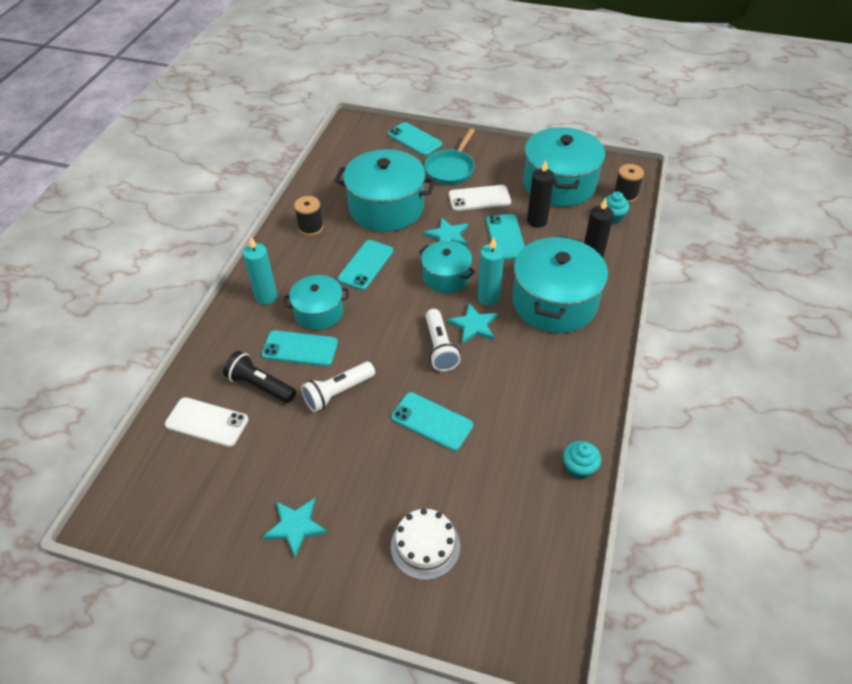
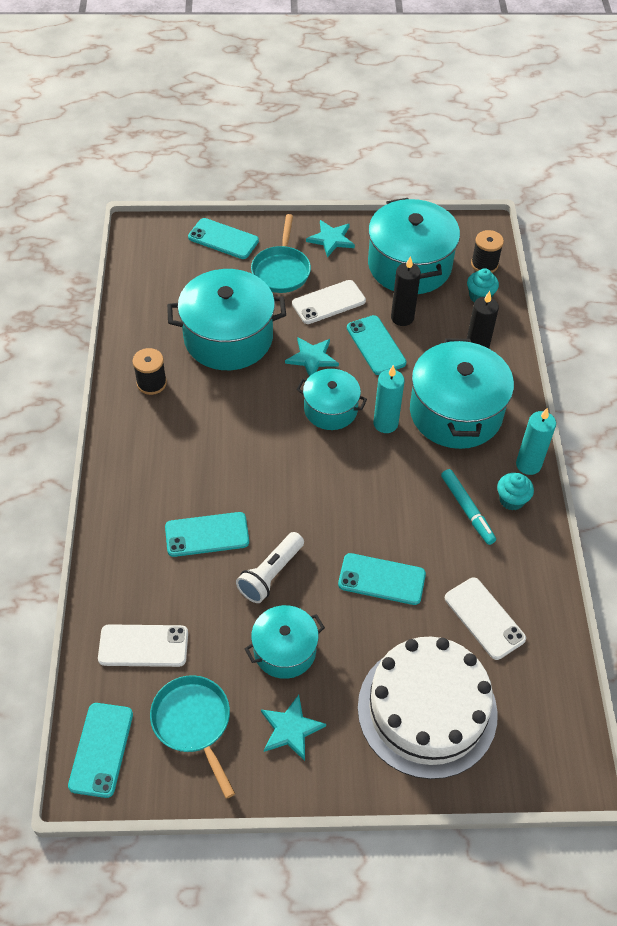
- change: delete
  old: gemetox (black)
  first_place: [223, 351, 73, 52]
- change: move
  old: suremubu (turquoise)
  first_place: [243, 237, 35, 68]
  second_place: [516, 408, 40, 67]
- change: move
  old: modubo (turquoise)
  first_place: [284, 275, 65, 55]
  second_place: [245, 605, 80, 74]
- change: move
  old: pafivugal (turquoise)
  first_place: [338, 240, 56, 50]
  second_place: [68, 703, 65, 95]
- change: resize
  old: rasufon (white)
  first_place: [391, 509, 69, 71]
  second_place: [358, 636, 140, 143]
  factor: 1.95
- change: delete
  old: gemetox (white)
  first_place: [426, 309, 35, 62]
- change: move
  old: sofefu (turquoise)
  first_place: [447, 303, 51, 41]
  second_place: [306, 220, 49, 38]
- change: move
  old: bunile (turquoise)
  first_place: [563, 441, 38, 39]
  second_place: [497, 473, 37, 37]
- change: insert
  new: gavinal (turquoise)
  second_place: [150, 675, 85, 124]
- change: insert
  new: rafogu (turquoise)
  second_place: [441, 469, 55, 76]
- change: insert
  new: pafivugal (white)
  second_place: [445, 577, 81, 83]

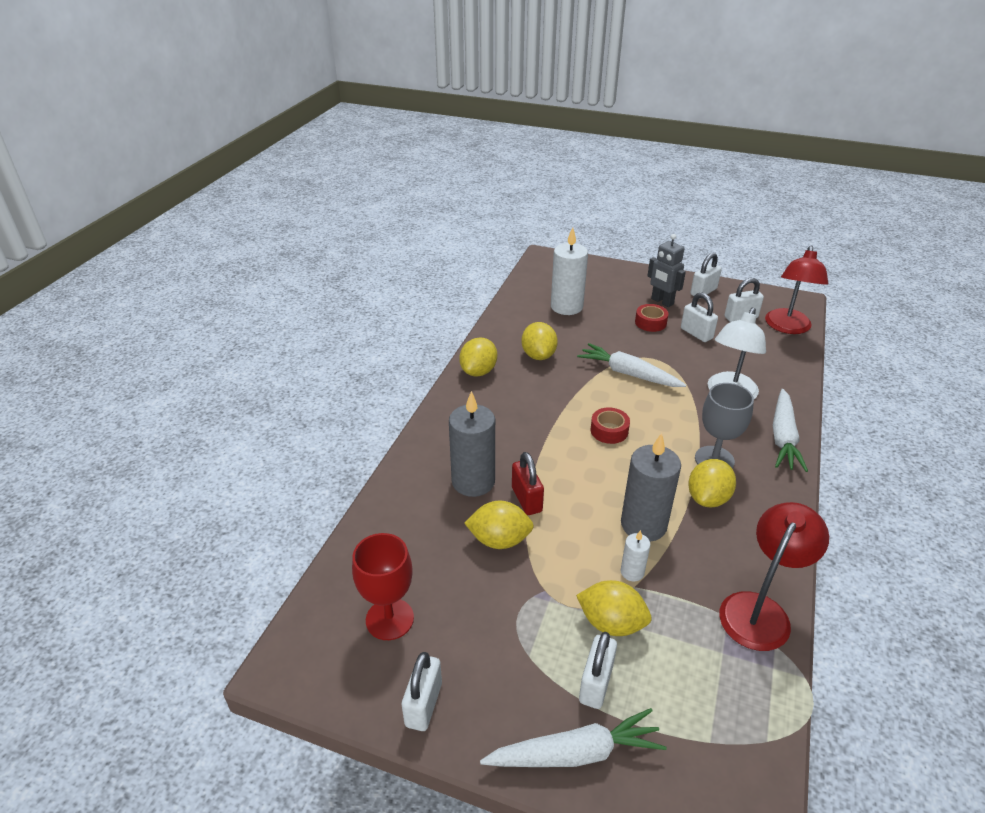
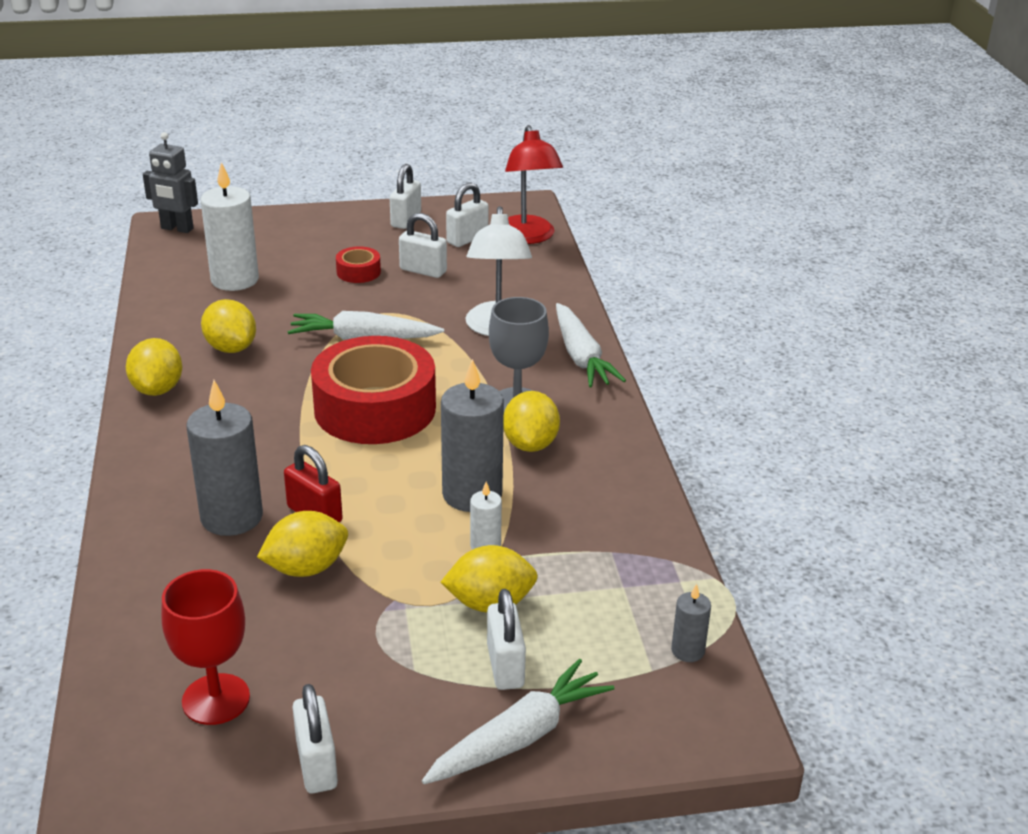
- change: resize
  old: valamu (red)
  first_place: [591, 407, 39, 37]
  second_place: [311, 336, 125, 108]
  factor: 2.36
- change: move
  old: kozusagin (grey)
  first_place: [647, 234, 39, 73]
  second_place: [143, 132, 55, 101]
- change: delete
  old: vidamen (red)
  first_place: [719, 502, 110, 149]
- change: insert
  new: suremubu (grey)
  second_place: [671, 584, 40, 78]

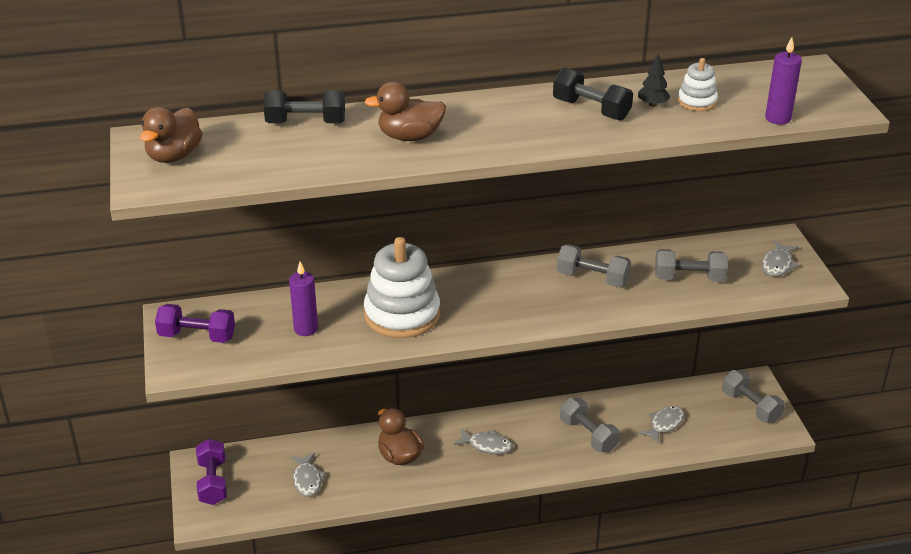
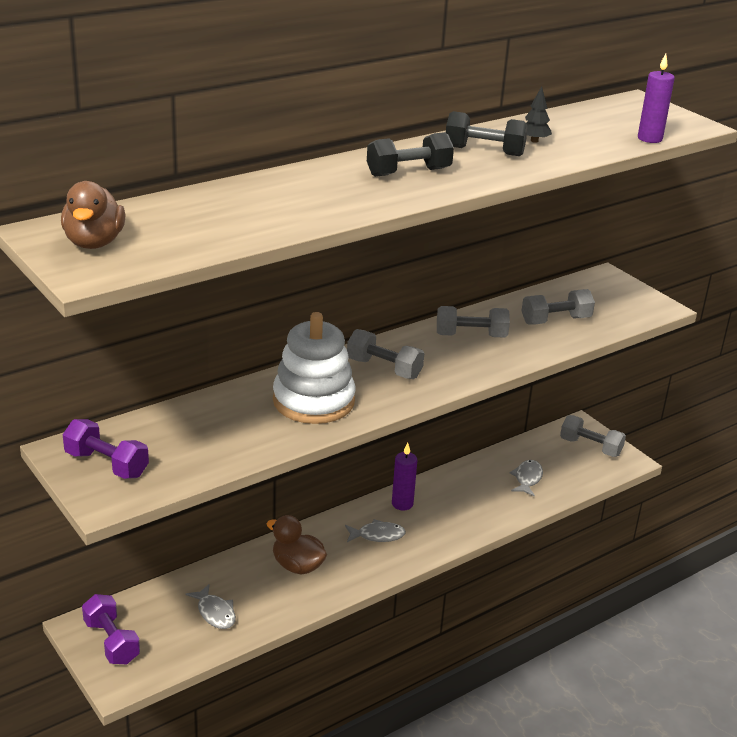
- change: rotate
  old: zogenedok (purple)
  first_place: [155, 304, 80, 39]
  second_place: [63, 419, 86, 60]
  degrees: 45
- change: move
  old: zogenedok (black)
  first_place: [264, 91, 81, 32]
  second_place: [367, 132, 87, 45]
- change: move
  old: suremubu (purple)
  first_place: [289, 262, 29, 74]
  second_place: [392, 443, 25, 67]
- change: delete
  old: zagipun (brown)
  first_place: [365, 82, 81, 59]
- change: move
  old: zogenedok (grey)
  first_place: [560, 398, 60, 54]
  second_place: [347, 329, 77, 50]
- change: delete
  old: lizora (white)
  first_place: [678, 58, 40, 53]
- change: delete
  old: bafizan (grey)
  first_place: [761, 240, 38, 37]

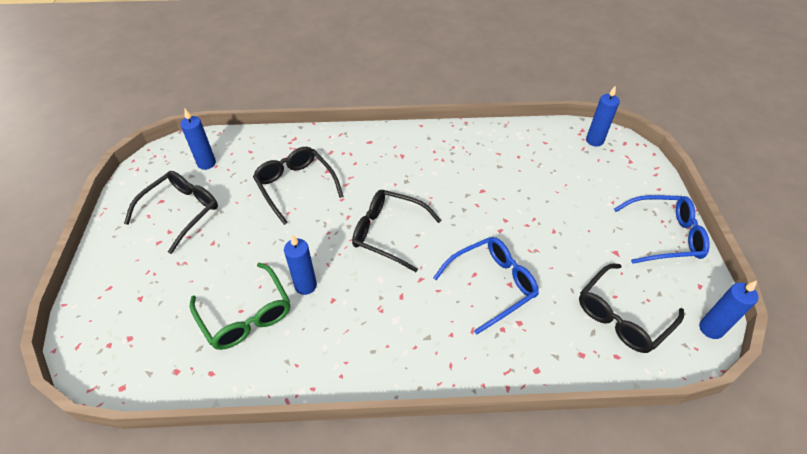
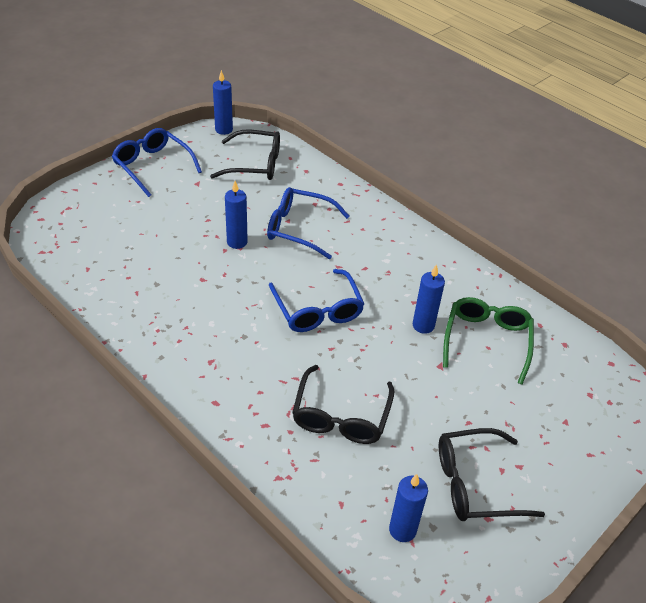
- change: recolor
  old: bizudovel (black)
  new: bizudovel (blue)
  first_place: [352, 190, 89, 82]
  second_place: [269, 269, 95, 63]
- change: move
  old: suremubu (blue)
  first_place: [586, 85, 34, 62]
  second_place: [225, 181, 23, 68]

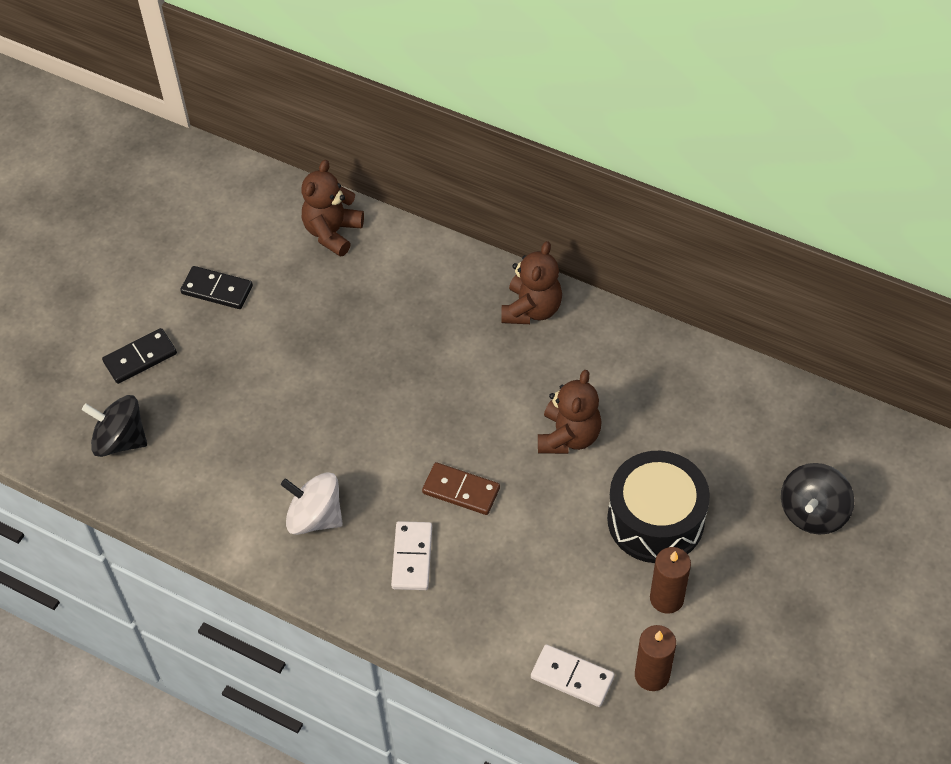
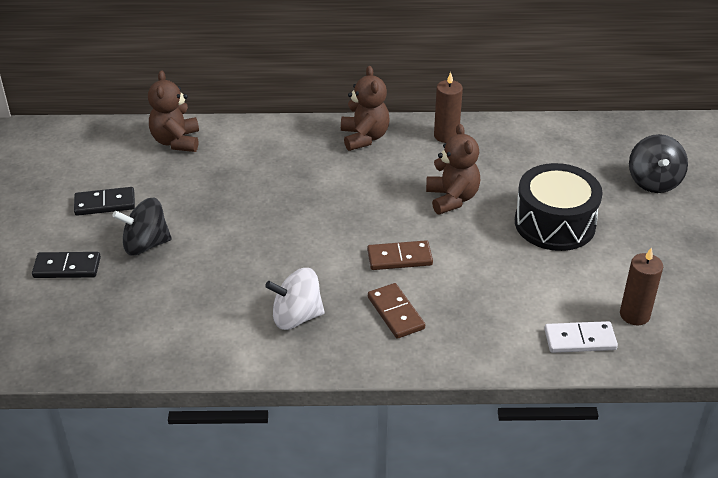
- change: move
  old: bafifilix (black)
  first_place: [82, 395, 65, 62]
  second_place: [112, 197, 60, 58]
- change: rotate
  old: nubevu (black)
  first_place: [102, 328, 75, 56]
  second_place: [32, 252, 69, 26]
  degrees: 60
- change: recolor
  old: nubevu (white)
  new: nubevu (brown)
  first_place: [391, 521, 41, 69]
  second_place: [368, 283, 57, 56]
- change: move
  old: suremubu (brown)
  first_place: [650, 547, 41, 67]
  second_place: [434, 72, 29, 71]

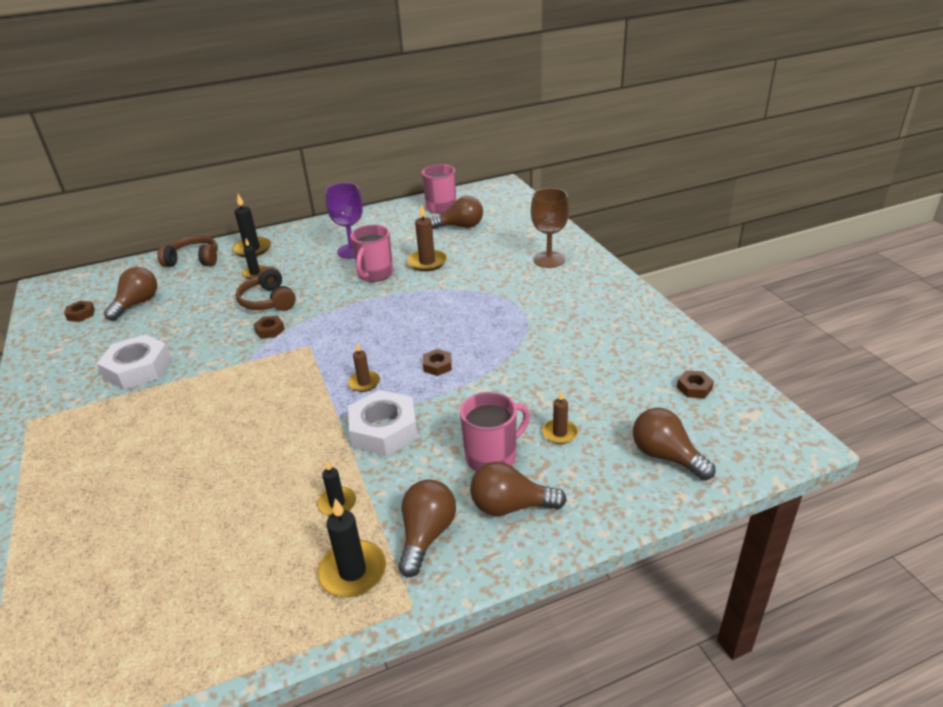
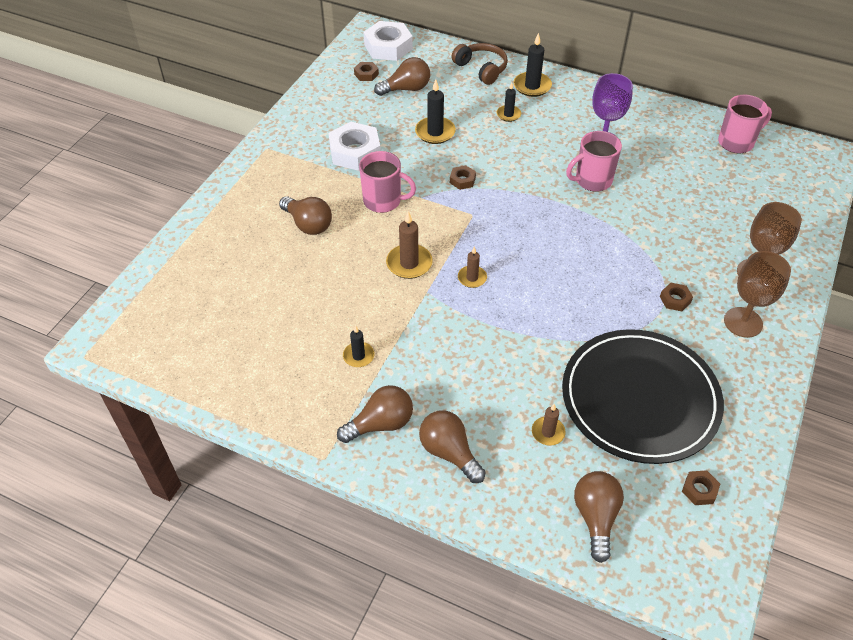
- change: delete
  old: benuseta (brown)
  first_place: [236, 266, 60, 45]
- change: move
  old: suremubu (black)
  first_place: [317, 498, 69, 99]
  second_place: [415, 80, 41, 64]
- change: move
  old: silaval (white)
  first_place: [348, 390, 70, 66]
  second_place: [364, 21, 49, 40]
- change: move
  old: suremubu (brown)
  first_place: [407, 203, 40, 68]
  second_place: [386, 211, 47, 68]
- change: move
  old: silaval (brown)
  first_place: [423, 349, 29, 27]
  second_place: [660, 283, 33, 28]
- change: move
  old: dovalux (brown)
  first_place: [430, 196, 53, 33]
  second_place: [279, 196, 53, 39]
- change: move
  old: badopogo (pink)
  first_place: [460, 392, 70, 79]
  second_place: [359, 151, 57, 62]
- change: insert
  new: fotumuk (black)
  second_place: [562, 329, 162, 135]
- change: insert
  new: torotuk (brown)
  second_place: [724, 251, 67, 87]

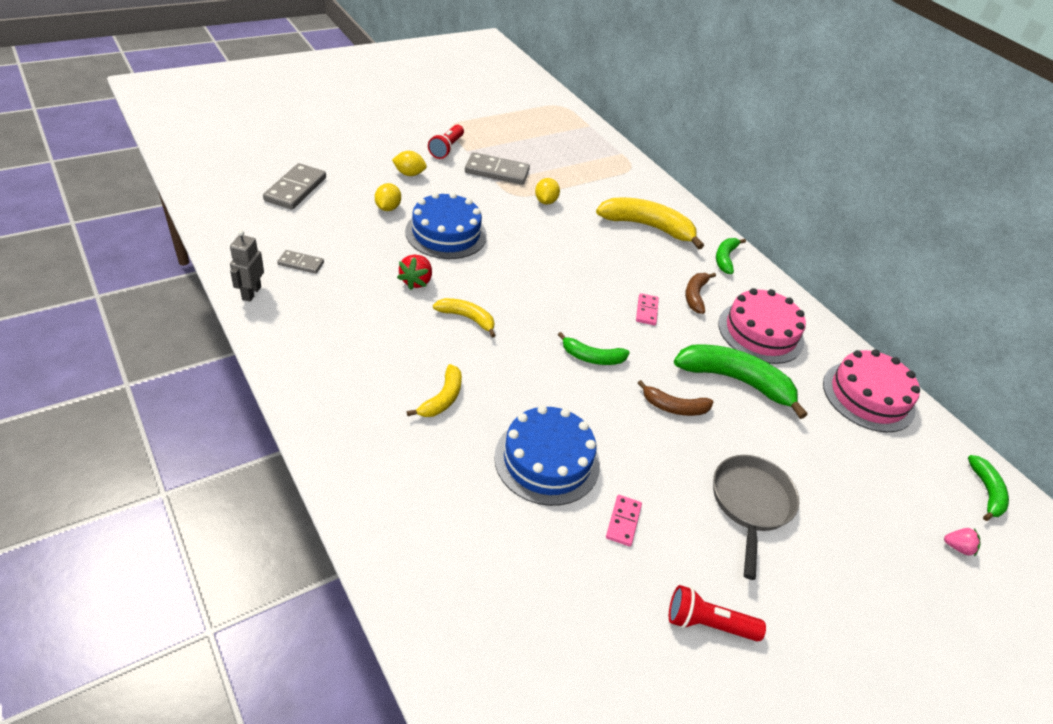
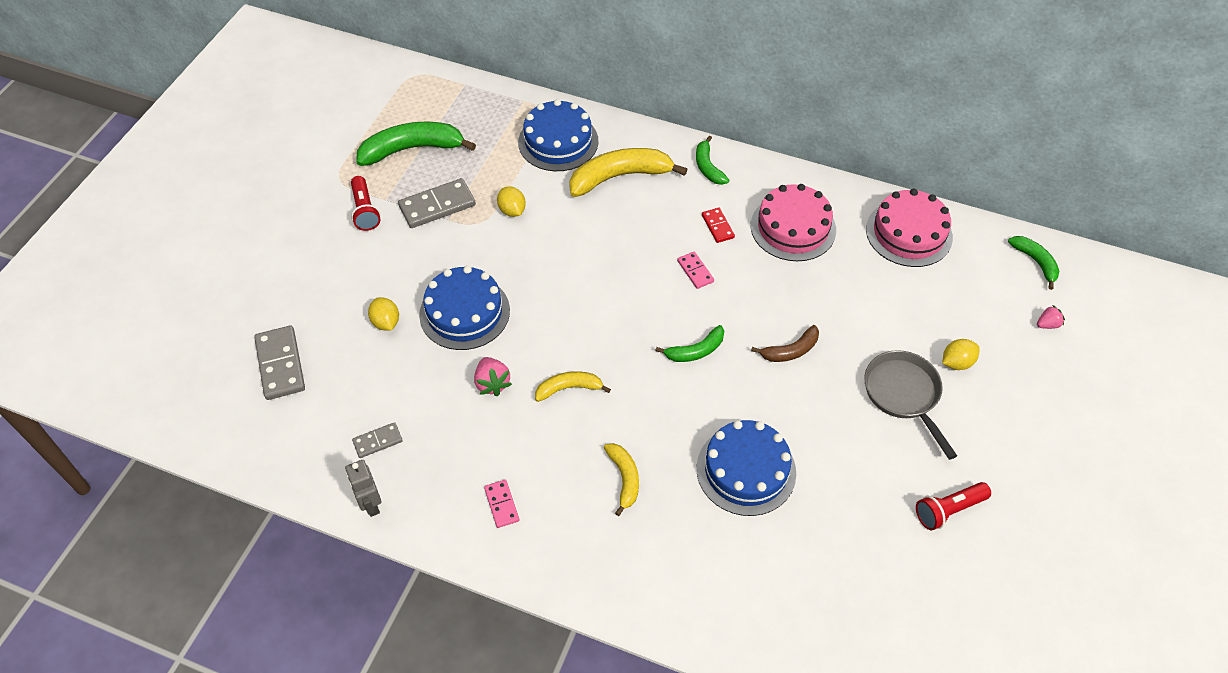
- change: move
  old: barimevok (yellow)
  first_place: [392, 151, 35, 25]
  second_place: [942, 339, 38, 31]
- change: recolor
  old: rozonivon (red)
  new: rozonivon (pink)
  first_place: [397, 255, 35, 35]
  second_place: [474, 357, 38, 39]
- change: move
  old: nubevu (pink)
  first_place: [606, 495, 36, 51]
  second_place: [484, 480, 35, 48]
- change: move
  old: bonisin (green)
  first_place: [674, 344, 133, 75]
  second_place: [356, 121, 120, 45]
- change: replace
  old: bonisin (brown)
  new: nubevu (red)
  first_place: [685, 273, 31, 41]
  second_place: [702, 208, 33, 35]
- change: insert
  new: rasufon (blue)
  second_place: [518, 99, 80, 72]

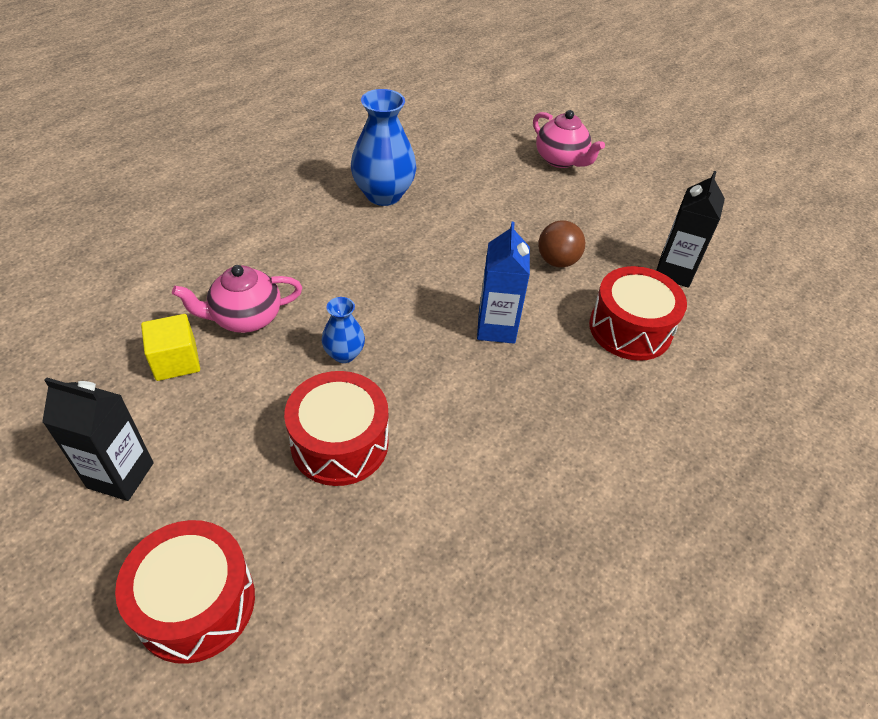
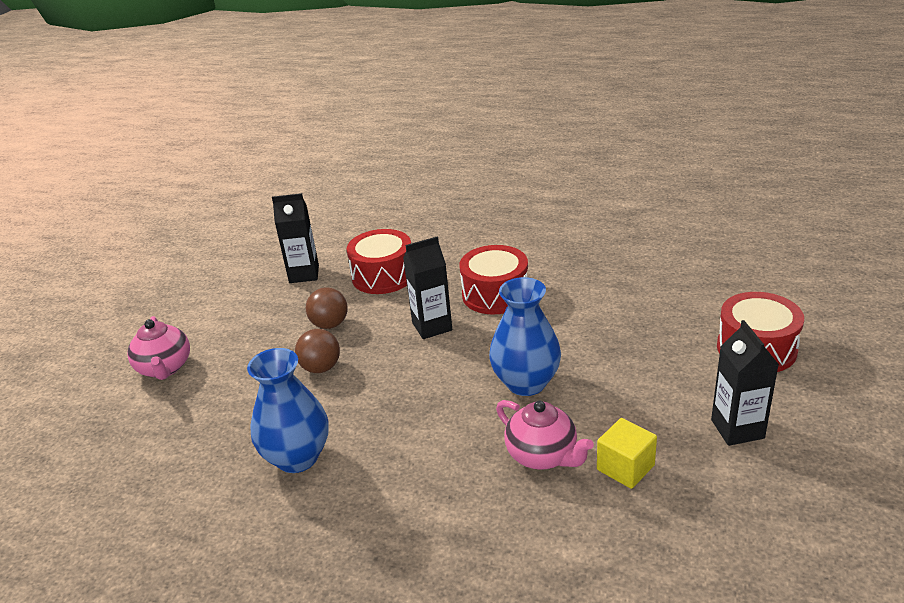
- change: move
  old: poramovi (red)
  first_place: [284, 371, 104, 115]
  second_place: [459, 245, 69, 70]
- change: resize
  old: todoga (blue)
  first_place: [321, 297, 44, 66]
  second_place: [489, 277, 72, 119]
  factor: 1.88
- change: recolor
  old: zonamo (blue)
  new: zonamo (black)
  first_place: [477, 222, 53, 122]
  second_place: [403, 236, 49, 103]
- change: rotate
  old: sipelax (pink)
  first_place: [533, 110, 72, 58]
  second_place: [127, 316, 63, 64]
  degrees: 135
- change: insert
  new: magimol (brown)
  second_place: [295, 329, 45, 44]

